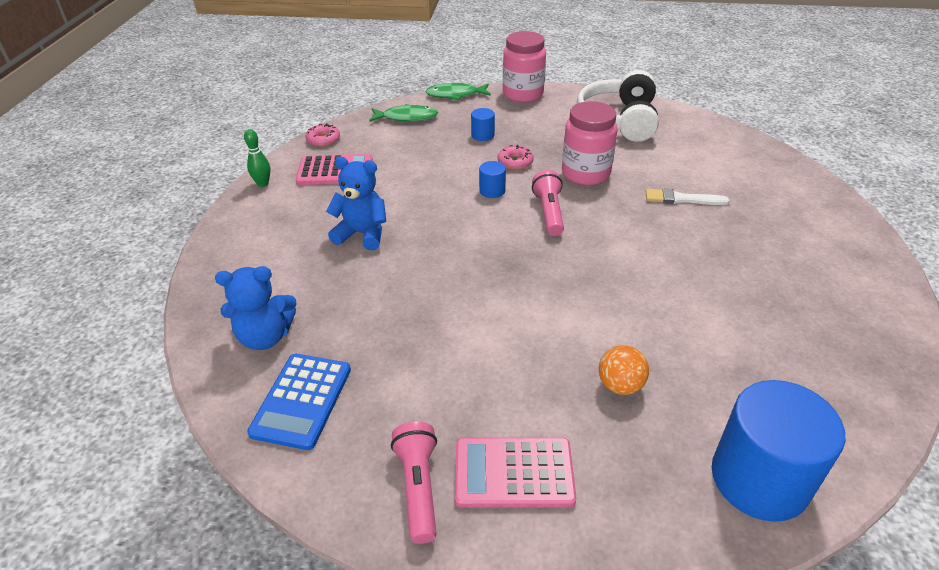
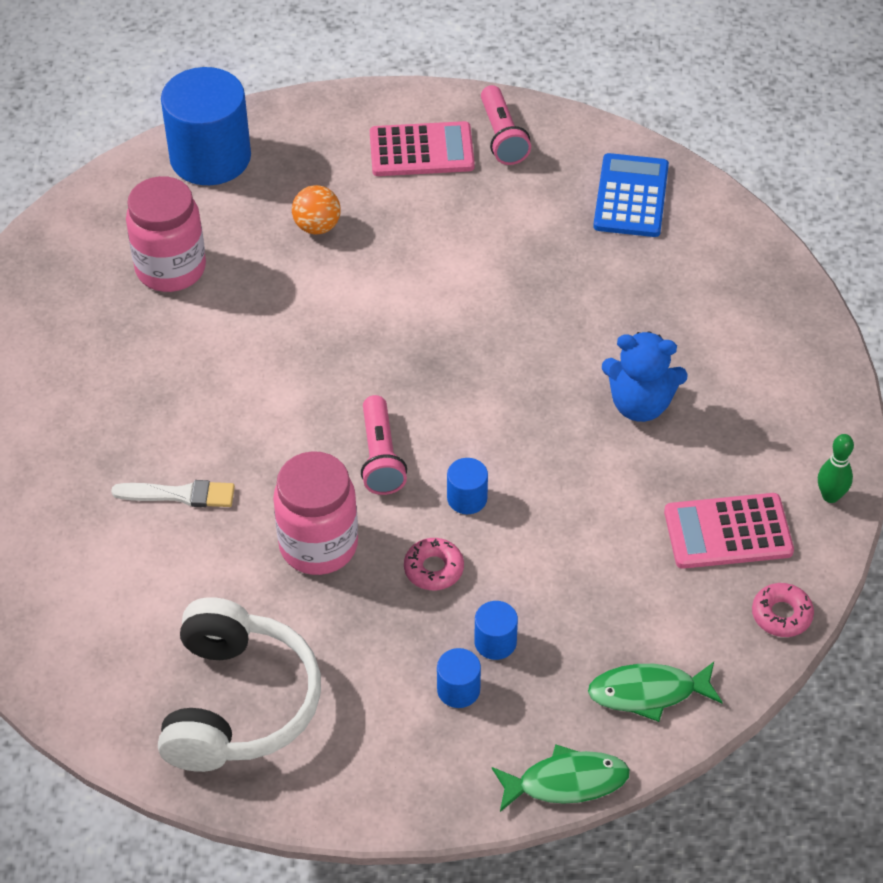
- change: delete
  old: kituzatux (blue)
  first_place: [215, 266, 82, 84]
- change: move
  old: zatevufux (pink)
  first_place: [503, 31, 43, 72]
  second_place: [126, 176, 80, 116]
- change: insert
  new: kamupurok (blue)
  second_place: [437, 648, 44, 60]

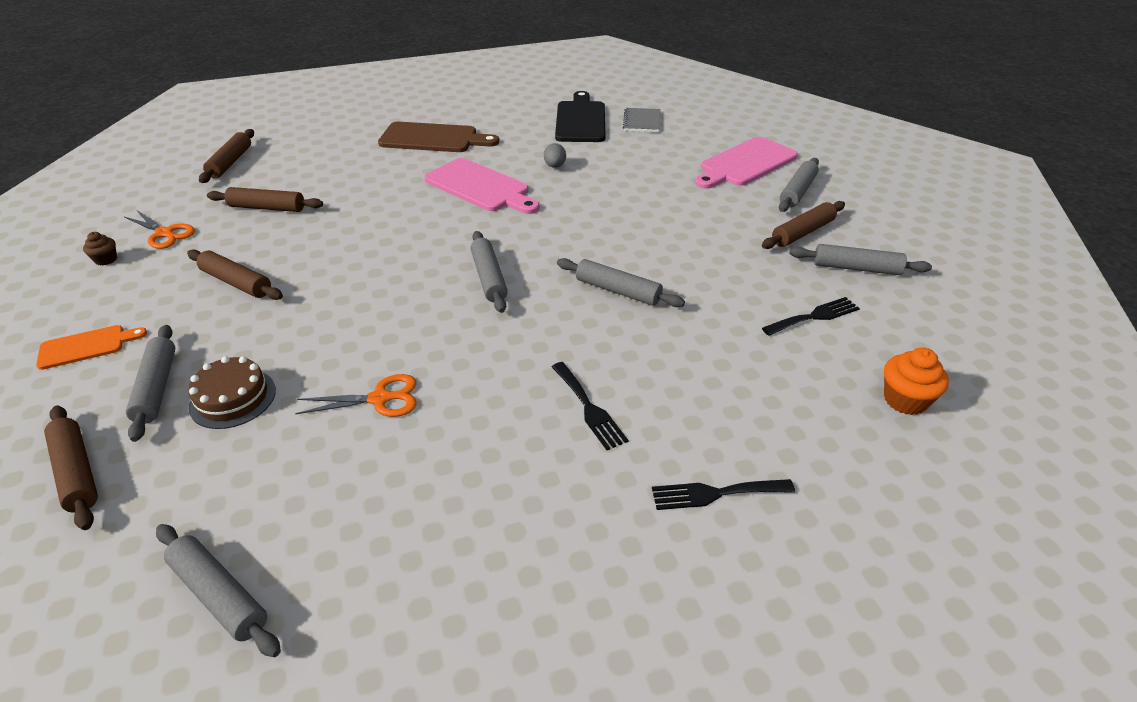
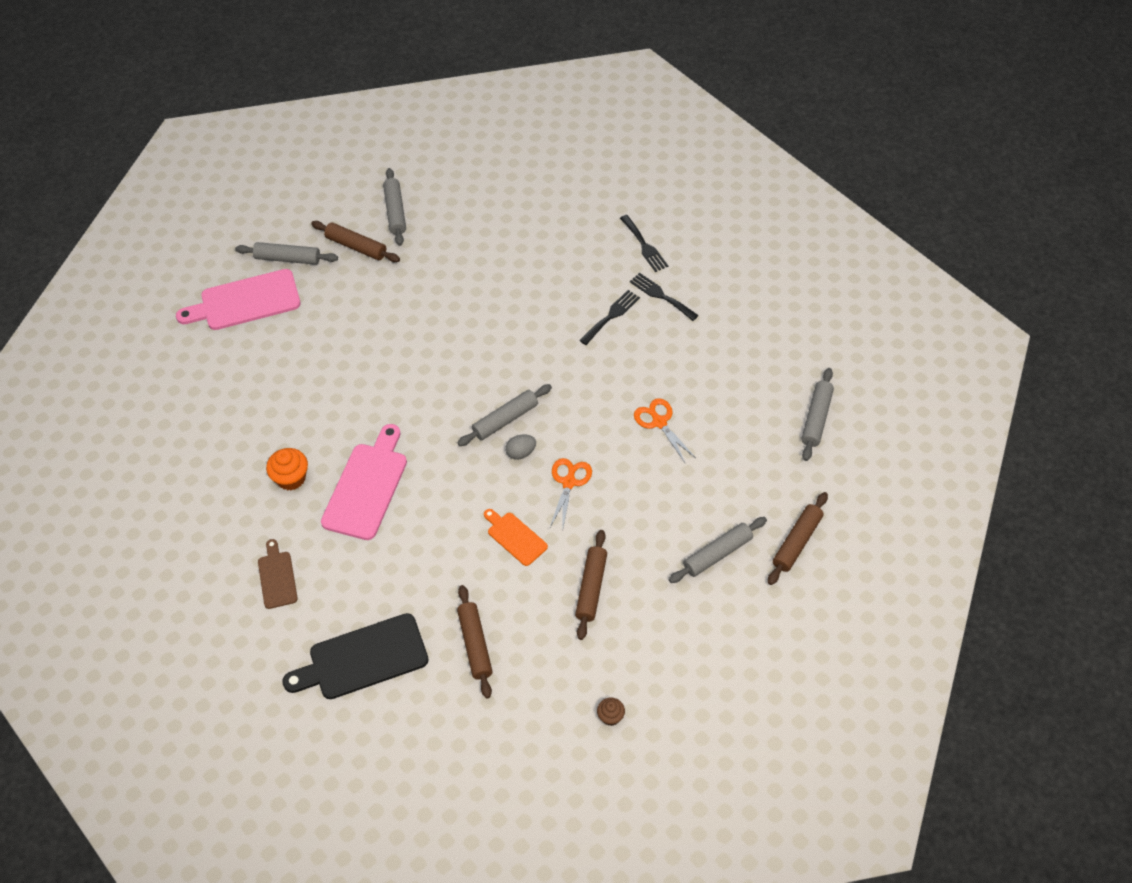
- change: move
  old: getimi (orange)
  first_place: [36, 325, 111, 45]
  second_place: [484, 509, 64, 57]
- change: move
  old: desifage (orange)
  first_place: [124, 211, 71, 38]
  second_place: [550, 458, 42, 73]
- change: delete
  old: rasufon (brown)
  first_place: [188, 356, 88, 73]
- change: delete
  old: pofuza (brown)
  first_place: [199, 129, 55, 54]
- change: resize
  old: getimi (brown)
  first_place: [378, 122, 121, 30]
  second_place: [258, 539, 40, 70]
  factor: 0.55
- change: move
  old: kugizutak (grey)
  first_place: [544, 143, 22, 25]
  second_place: [506, 434, 30, 26]
- change: move
  old: getimi (black)
  first_place: [555, 91, 50, 51]
  second_place: [282, 613, 146, 86]
- change: delete
  old: pofuza (grey)
  first_place: [557, 258, 128, 49]
- change: delete
  old: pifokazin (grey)
  first_place: [623, 108, 37, 24]
- change: rotate
  old: getimi (pink)
  first_place: [695, 137, 103, 52]
  second_place: [176, 269, 125, 61]
  degrees: 135
- change: move
  old: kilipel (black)
  first_place: [762, 297, 98, 39]
  second_place: [630, 273, 69, 48]
- change: move
  old: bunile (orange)
  first_place: [884, 348, 65, 67]
  second_place: [266, 448, 42, 42]

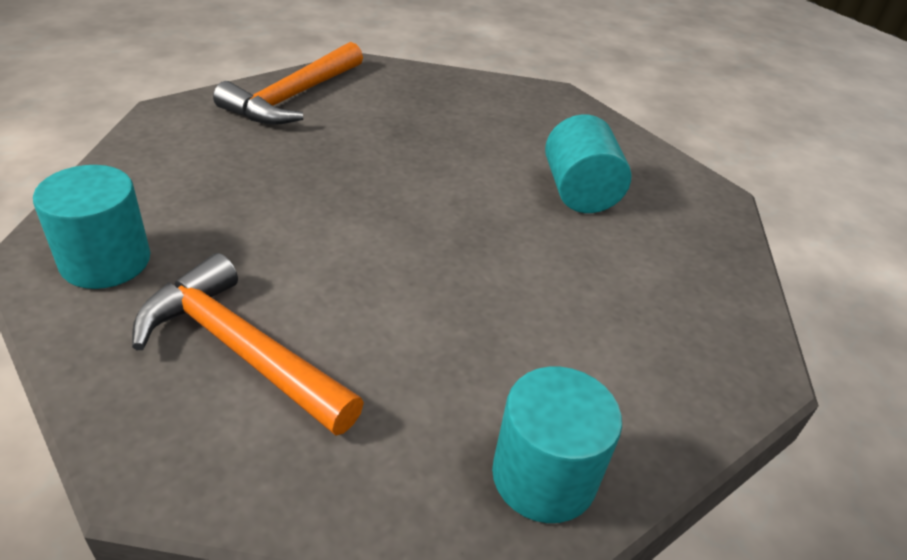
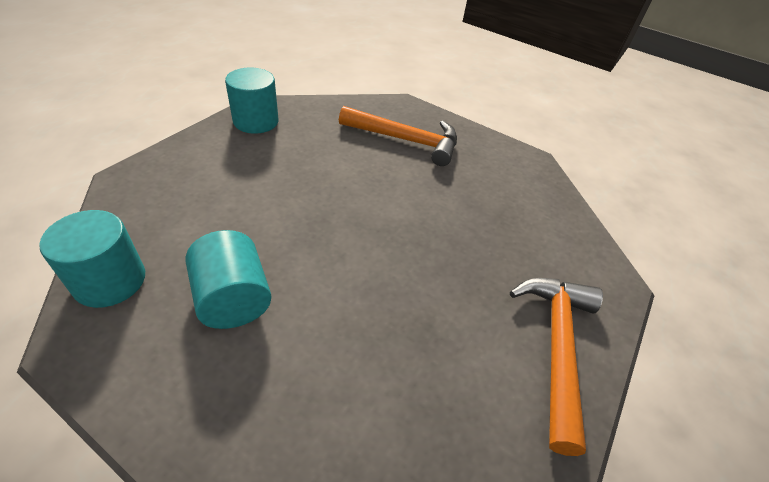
- change: move
  old: kamupurok (turquoise)
  first_place: [33, 165, 118, 124]
  second_place: [39, 210, 106, 98]

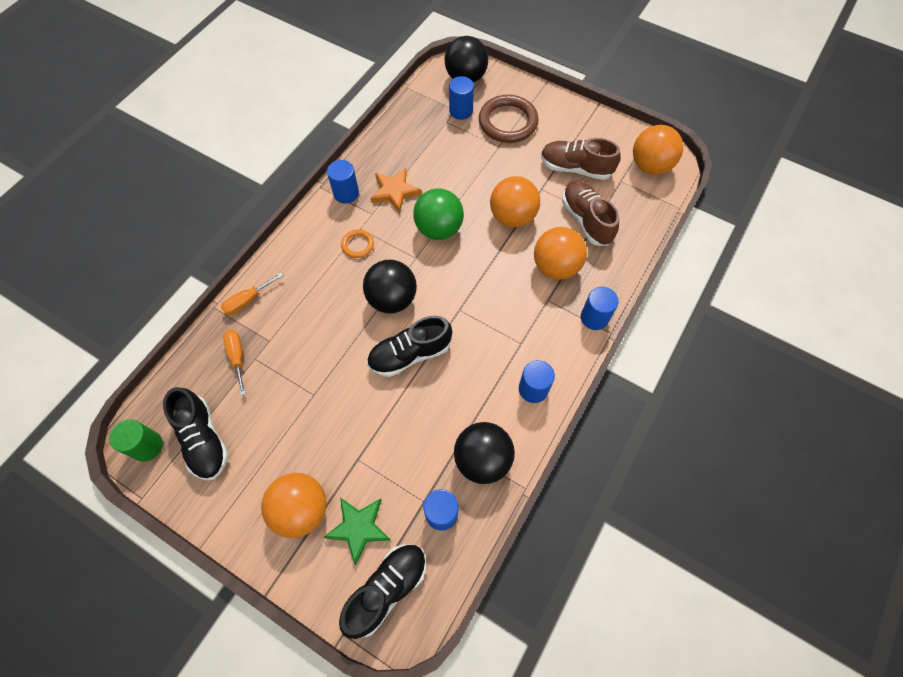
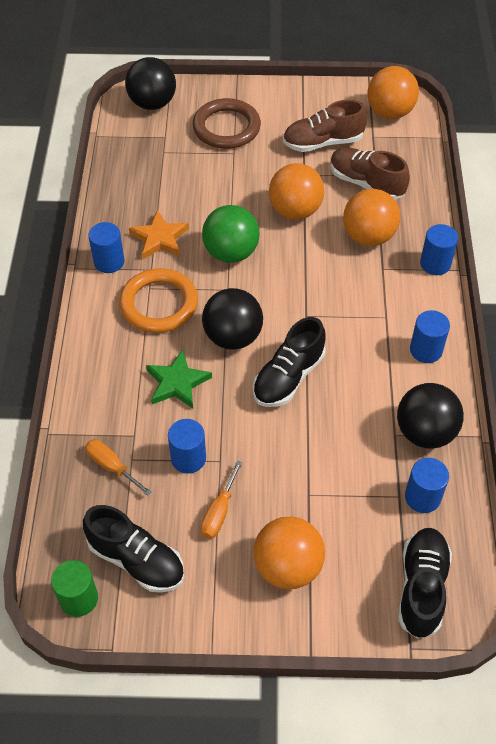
- change: move
  old: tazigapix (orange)
  first_place: [221, 273, 63, 42]
  second_place: [201, 461, 42, 78]
- change: move
  old: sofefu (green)
  first_place: [323, 498, 67, 67]
  second_place: [146, 350, 66, 59]
- change: resize
  old: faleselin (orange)
  first_place: [341, 229, 33, 29]
  second_place: [119, 268, 79, 65]
  factor: 2.02
- change: move
  old: kamupurok (blue)
  first_place: [449, 76, 25, 44]
  second_place: [168, 419, 38, 55]

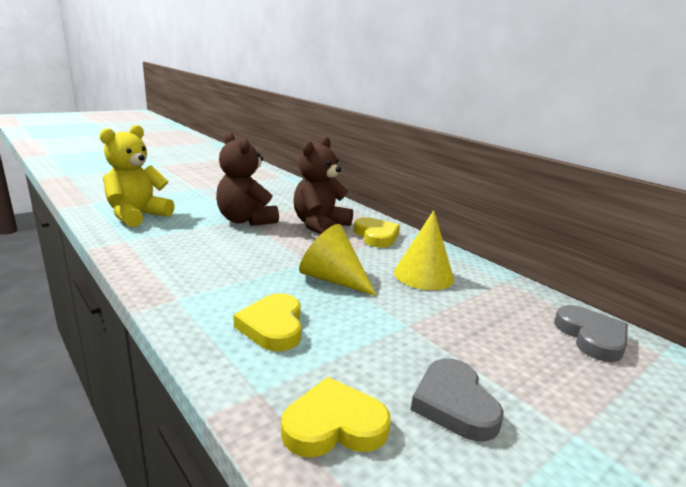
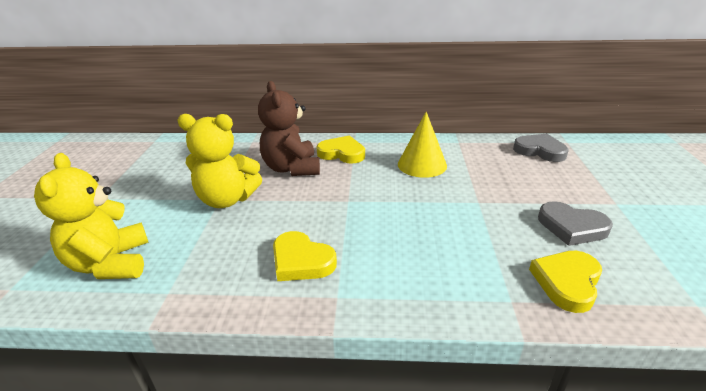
- change: recolor
  old: kituzatux (brown)
  new: kituzatux (yellow)
  first_place: [216, 132, 63, 94]
  second_place: [177, 114, 85, 94]
- change: move
  old: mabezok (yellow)
  first_place: [233, 293, 69, 59]
  second_place: [273, 231, 64, 50]
- change: delete
  old: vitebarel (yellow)
  first_place: [299, 224, 78, 72]

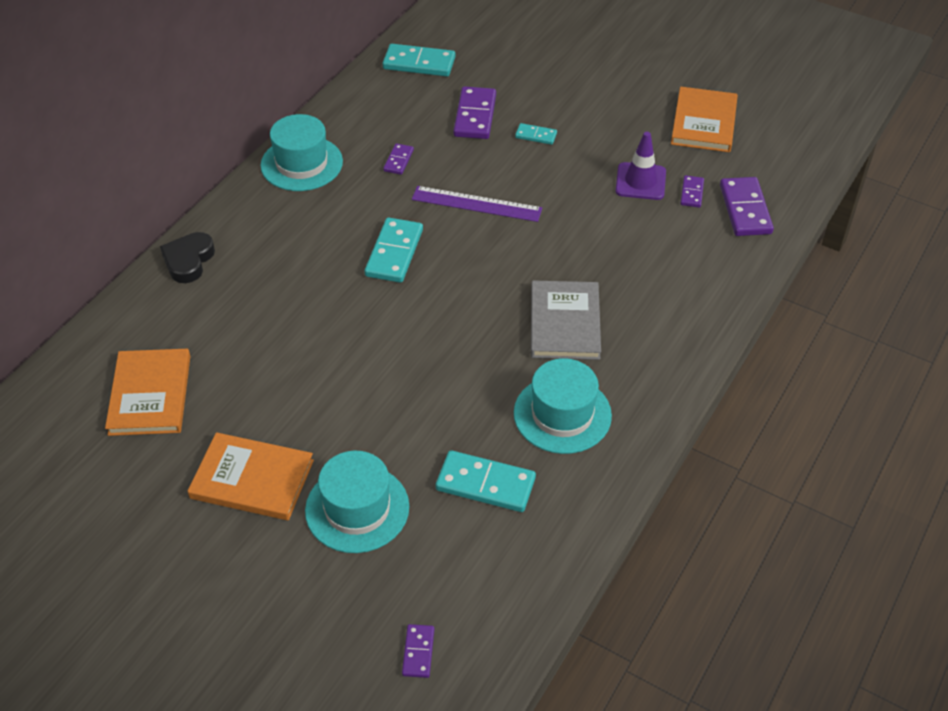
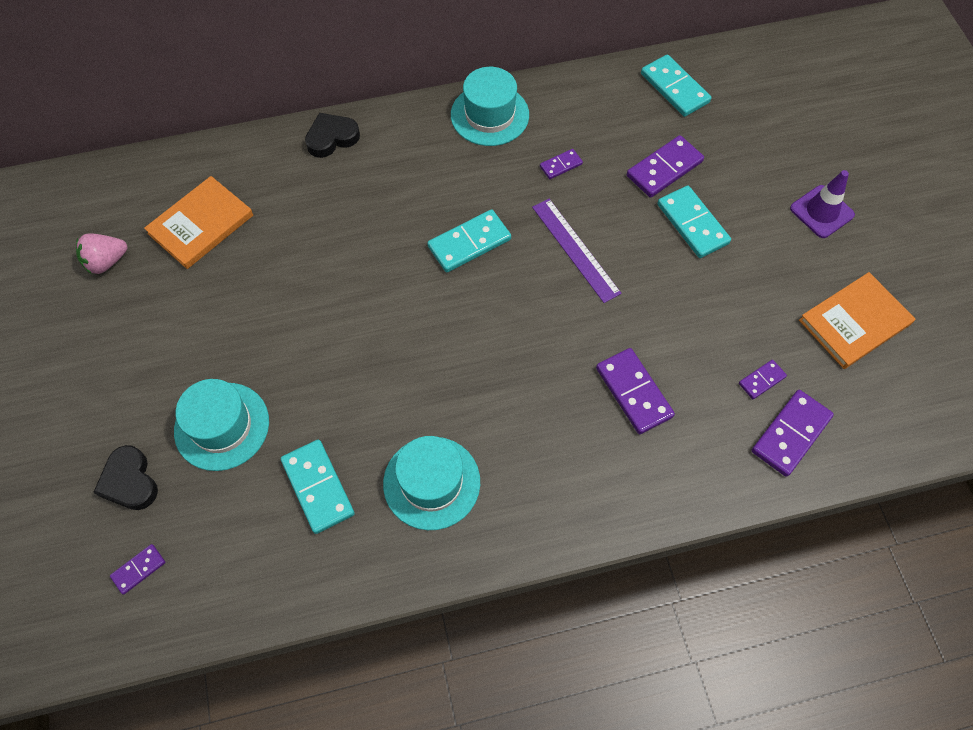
- change: delete
  old: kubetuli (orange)
  first_place: [188, 432, 126, 88]
- change: resize
  old: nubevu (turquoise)
  first_place: [515, 123, 42, 22]
  second_place: [657, 186, 74, 72]
  factor: 1.86
- change: delete
  old: kubetuli (grey)
  first_place: [531, 280, 70, 80]
- change: move
  old: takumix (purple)
  first_place: [615, 132, 51, 68]
  second_place: [790, 170, 65, 68]
- change: insert
  new: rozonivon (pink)
  second_place: [76, 233, 51, 41]
- change: insert
  new: mabezok (black)
  second_place: [93, 445, 65, 65]
- change: insert
  new: nubevu (purple)
  second_place: [596, 348, 79, 86]

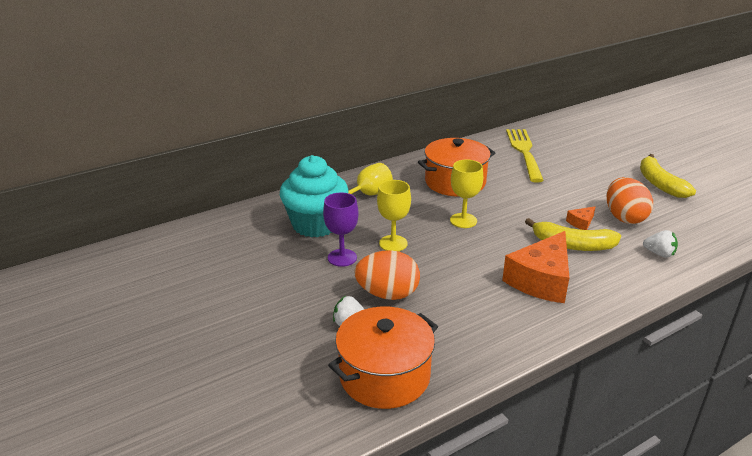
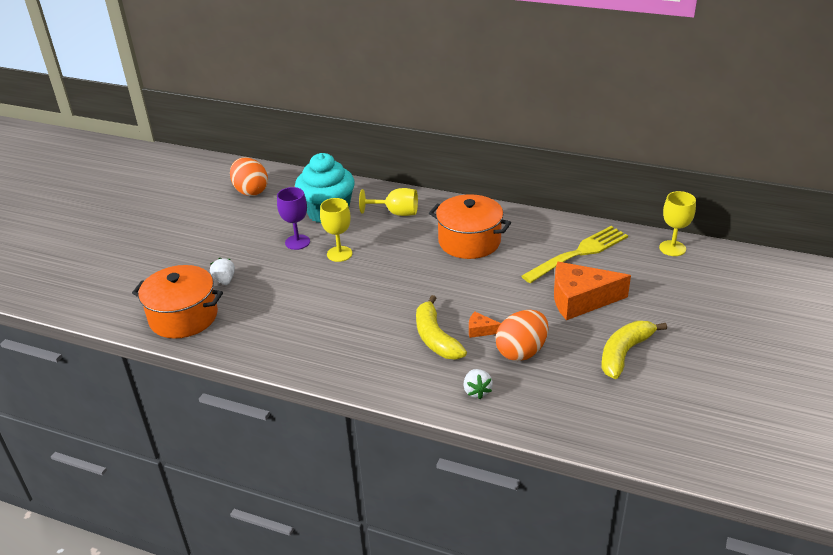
- change: move
  old: kugizutak (orange)
  first_place: [354, 250, 66, 50]
  second_place: [230, 157, 38, 39]
- change: move
  old: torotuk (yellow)
  first_place: [450, 160, 33, 68]
  second_place: [659, 191, 37, 65]
- change: move
  old: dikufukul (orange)
  first_place: [502, 231, 67, 72]
  second_place: [554, 262, 77, 58]

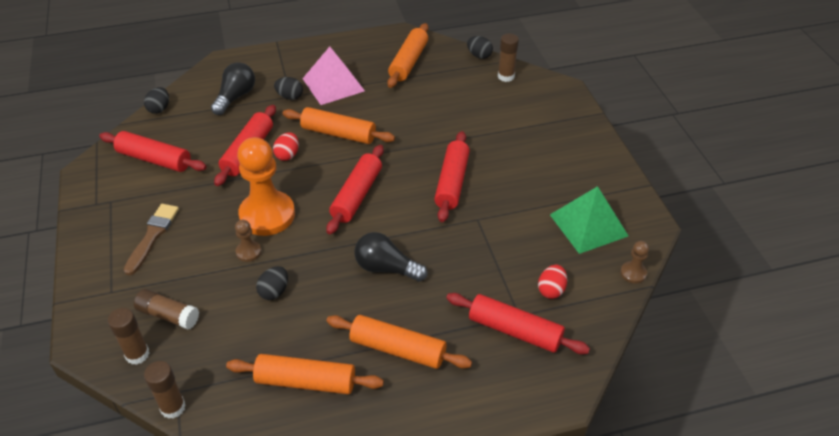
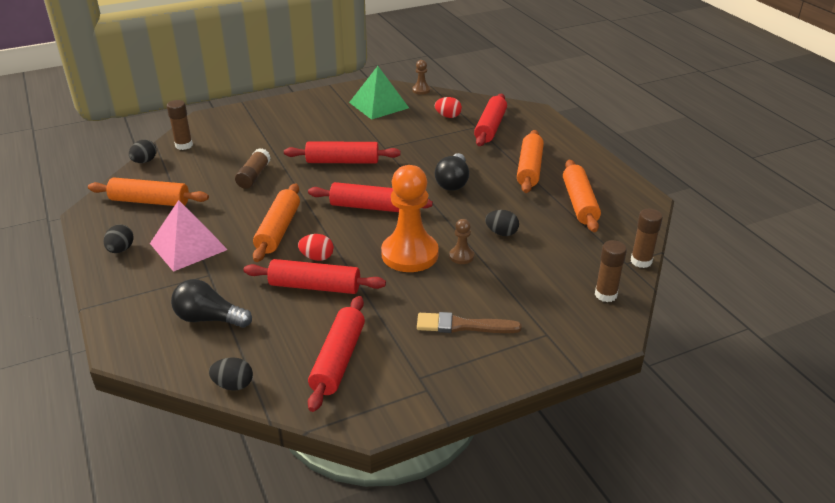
- change: move
  old: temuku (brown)
  first_place: [134, 289, 65, 40]
  second_place: [235, 148, 36, 41]
- change: move
  old: kugizutak (black)
  first_place: [274, 77, 29, 23]
  second_place: [104, 225, 30, 28]

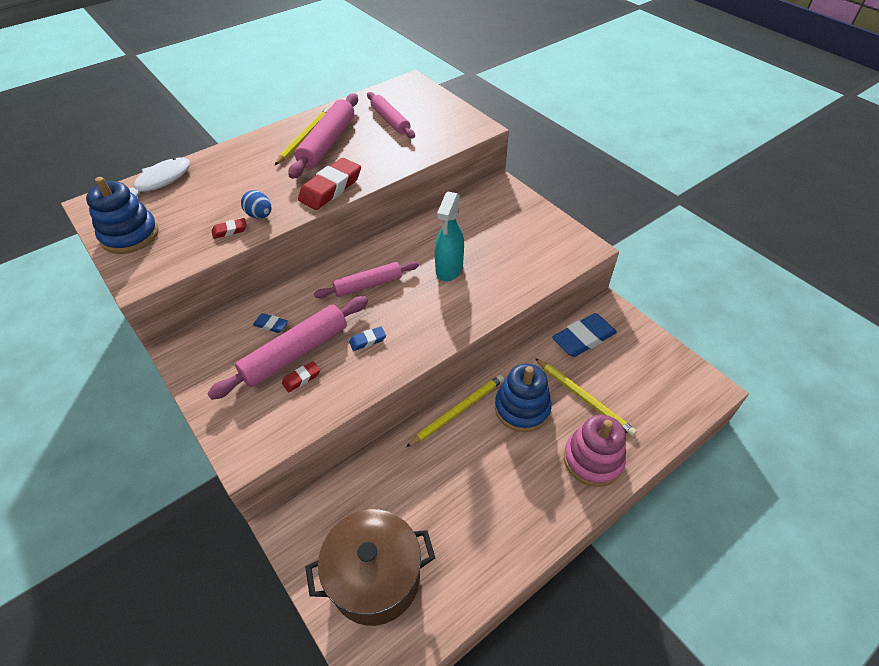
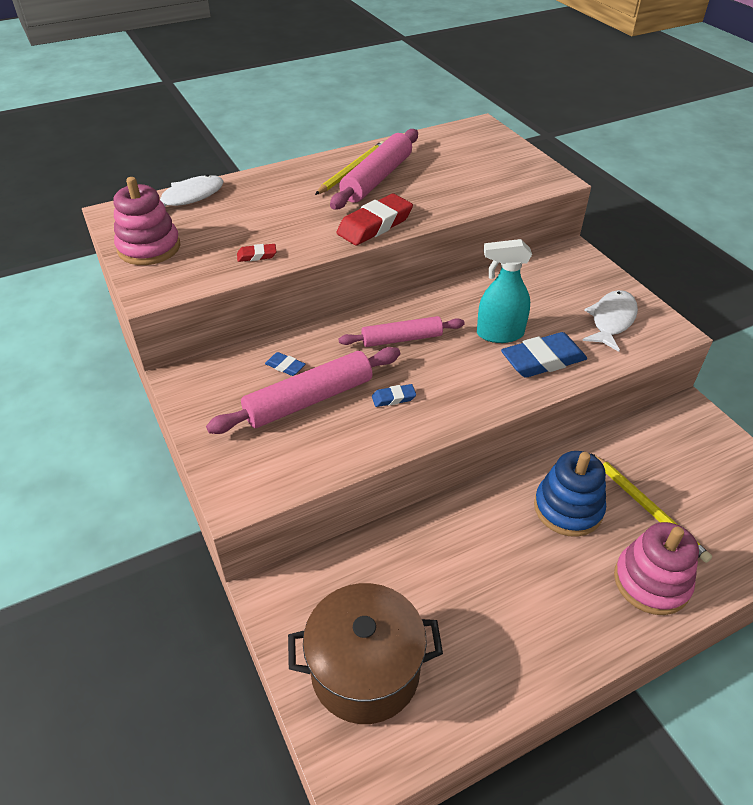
- change: recolor
  old: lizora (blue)
  new: lizora (pink)
  first_place: [86, 177, 73, 77]
  second_place: [113, 177, 67, 88]
- change: delete
  old: kugizutak (blue)
  first_place: [241, 190, 31, 29]
- change: delete
  old: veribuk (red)
  first_place: [282, 361, 38, 31]
- change: delete
  old: pofuza (pink)
  first_place: [367, 92, 48, 46]
- change: delete
  old: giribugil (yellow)
  first_place: [406, 375, 98, 72]
- change: rotate
  old: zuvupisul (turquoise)
  first_place: [435, 191, 29, 90]
  second_place: [477, 239, 55, 104]
  degrees: 60
- change: move
  old: veribuk (blue)
  first_place: [552, 313, 65, 44]
  second_place: [501, 332, 86, 46]
- change: insert
  new: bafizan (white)
  second_place: [582, 290, 56, 62]

